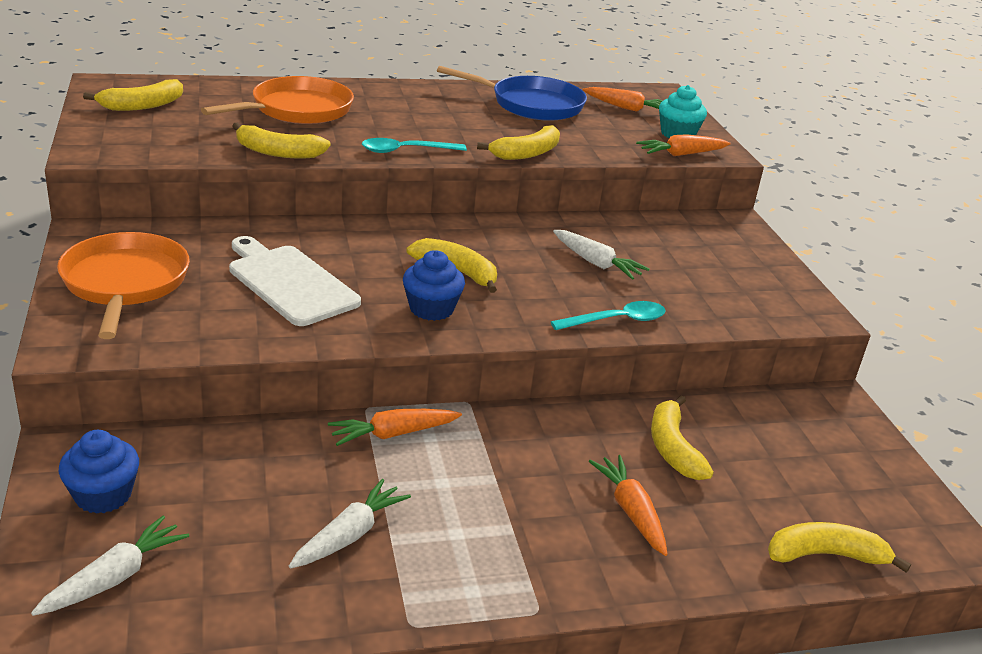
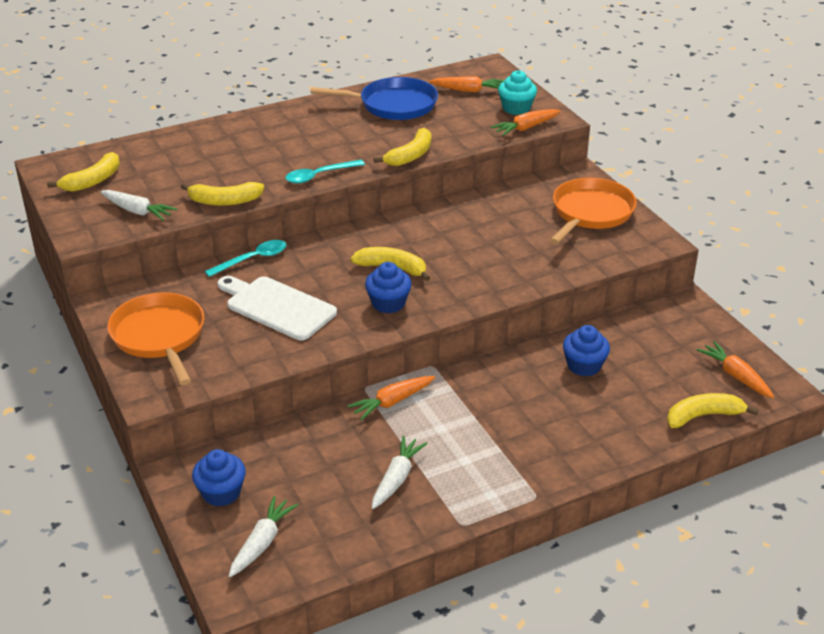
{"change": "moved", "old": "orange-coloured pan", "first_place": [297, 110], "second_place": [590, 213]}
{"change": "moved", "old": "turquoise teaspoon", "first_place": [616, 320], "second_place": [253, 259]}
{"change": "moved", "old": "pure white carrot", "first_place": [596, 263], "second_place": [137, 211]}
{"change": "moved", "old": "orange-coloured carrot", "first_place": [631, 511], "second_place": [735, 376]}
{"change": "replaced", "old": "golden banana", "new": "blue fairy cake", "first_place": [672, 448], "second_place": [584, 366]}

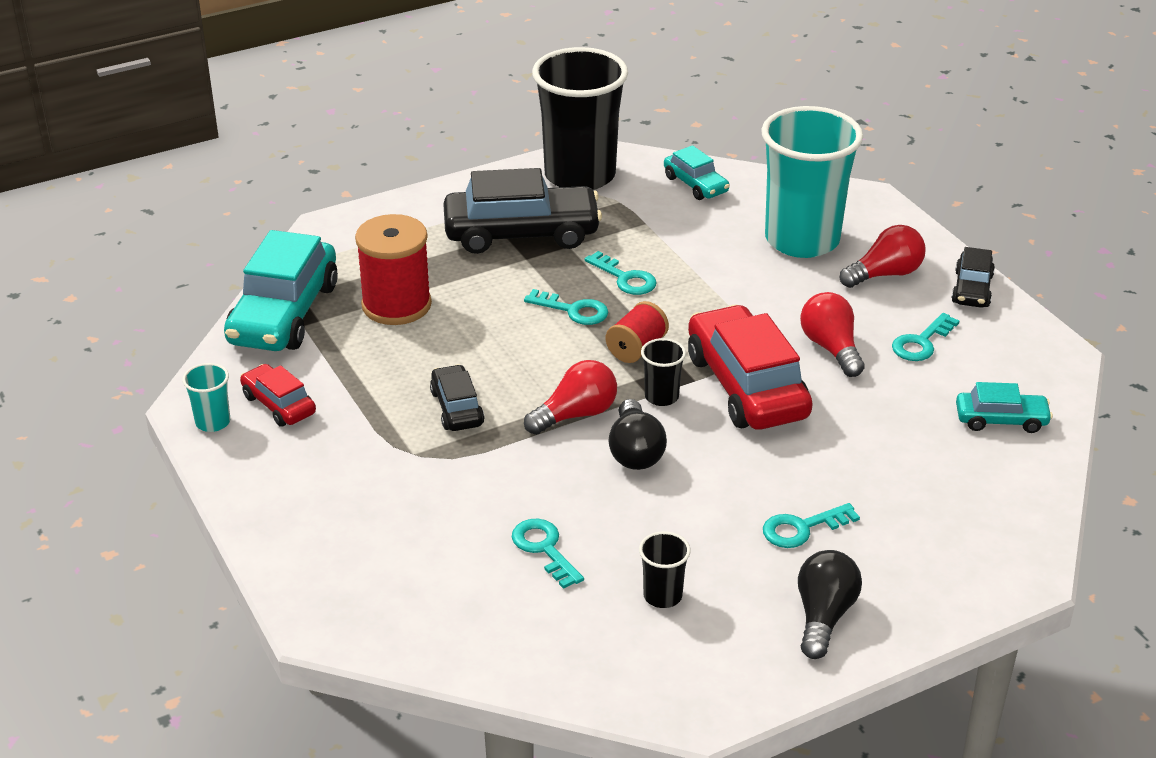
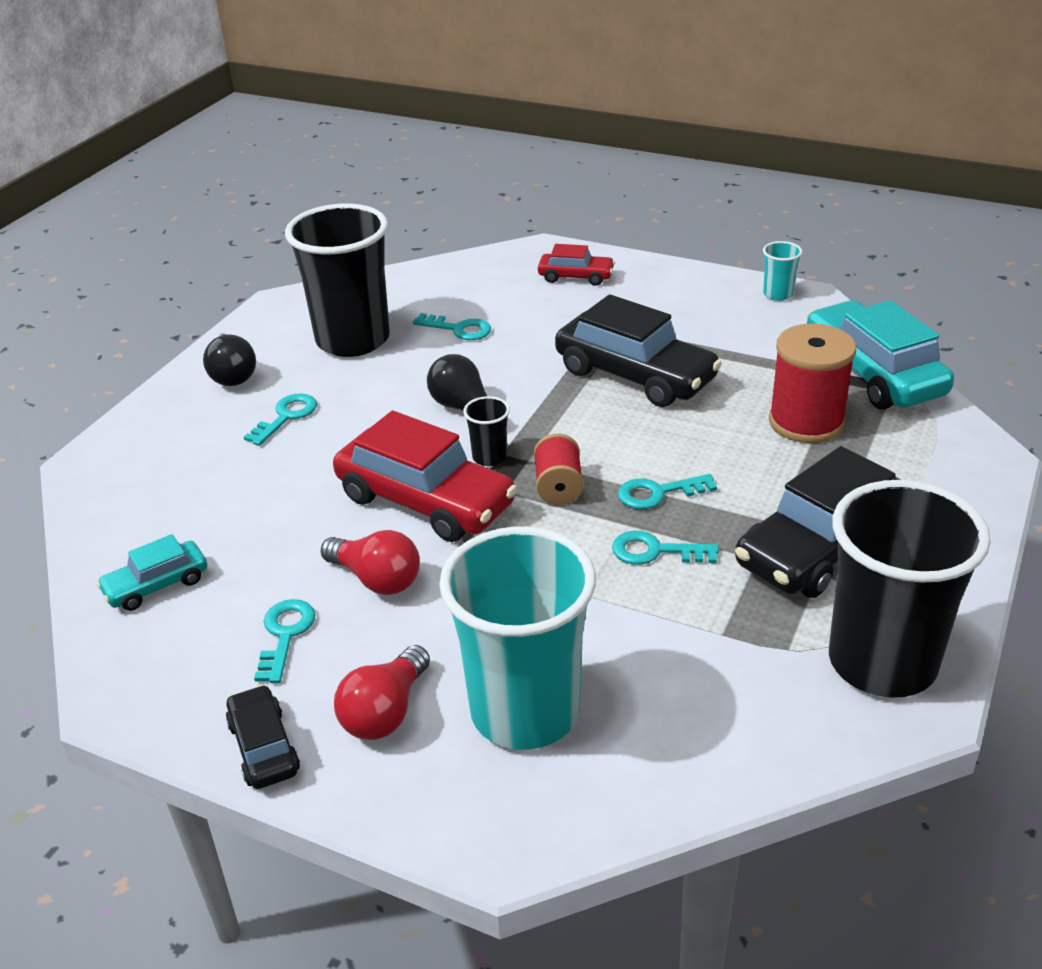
{"change": "removed", "old": "red bulb", "first_place": [576, 415]}
{"change": "removed", "old": "turquoise toy car", "first_place": [695, 184]}
{"change": "moved", "old": "red toy car", "first_place": [279, 404], "second_place": [576, 277]}
{"change": "resized", "old": "black toy car", "first_place": [457, 408], "second_place": [635, 375], "factor": 1.94}
{"change": "resized", "old": "black tumbler", "first_place": [662, 596], "second_place": [353, 340], "factor": 2.46}

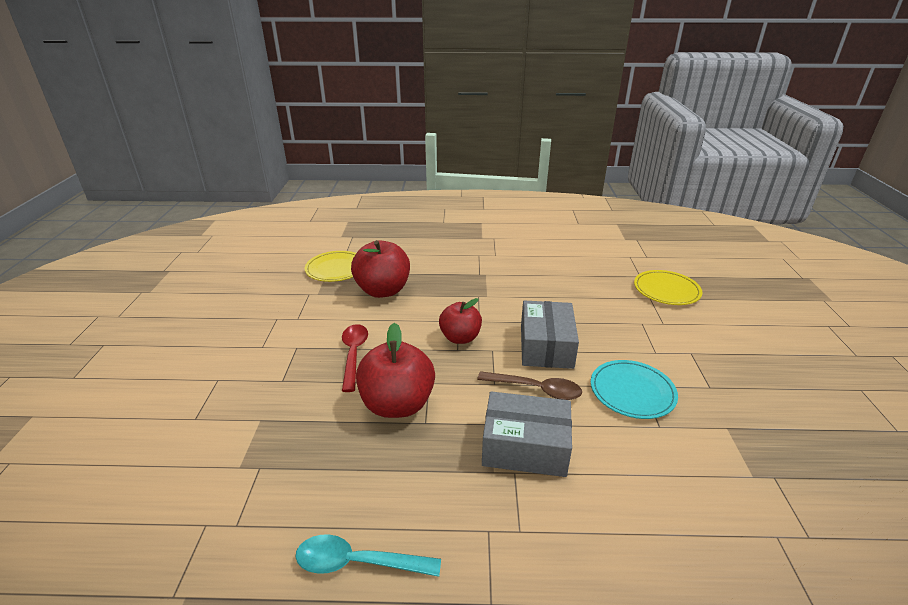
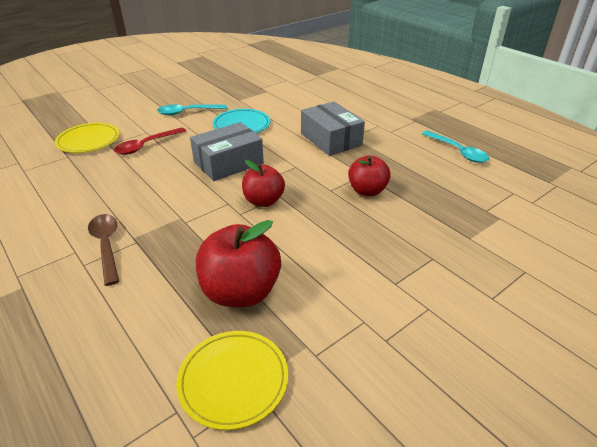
{"change": "added", "new": "turquoise teaspoon", "second_place": [188, 112]}
{"change": "moved", "old": "red teaspoon", "first_place": [353, 355], "second_place": [147, 145]}
{"change": "moved", "old": "brown teaspoon", "first_place": [535, 389], "second_place": [106, 246]}
{"change": "resized", "old": "red apple", "first_place": [397, 404], "second_place": [367, 191], "factor": 0.65}

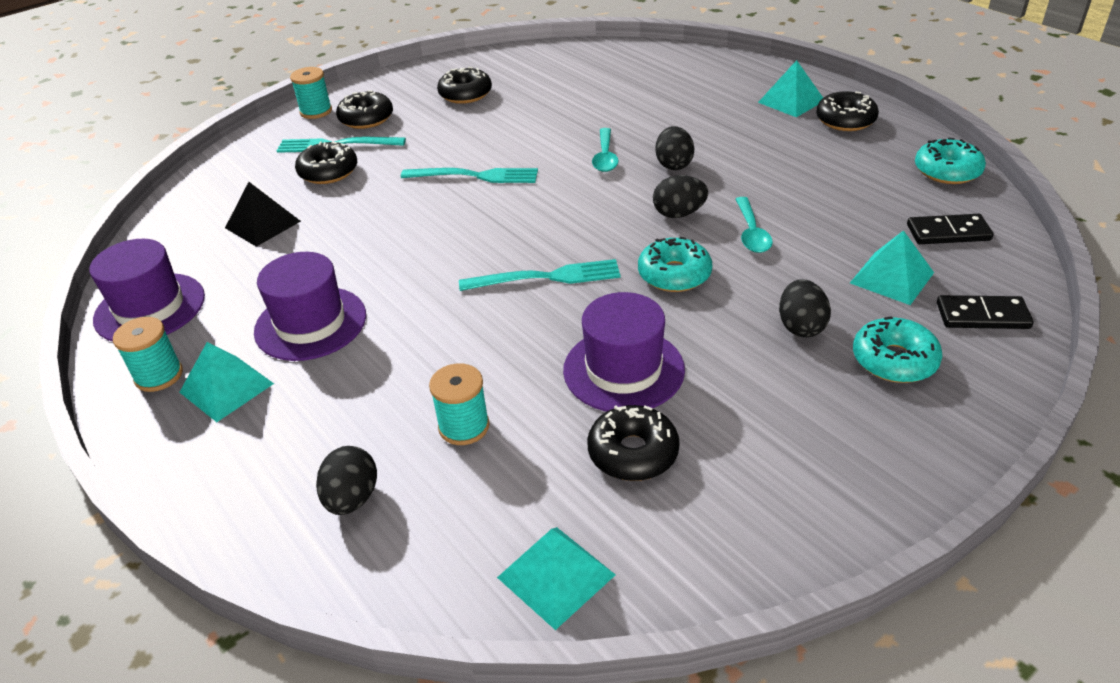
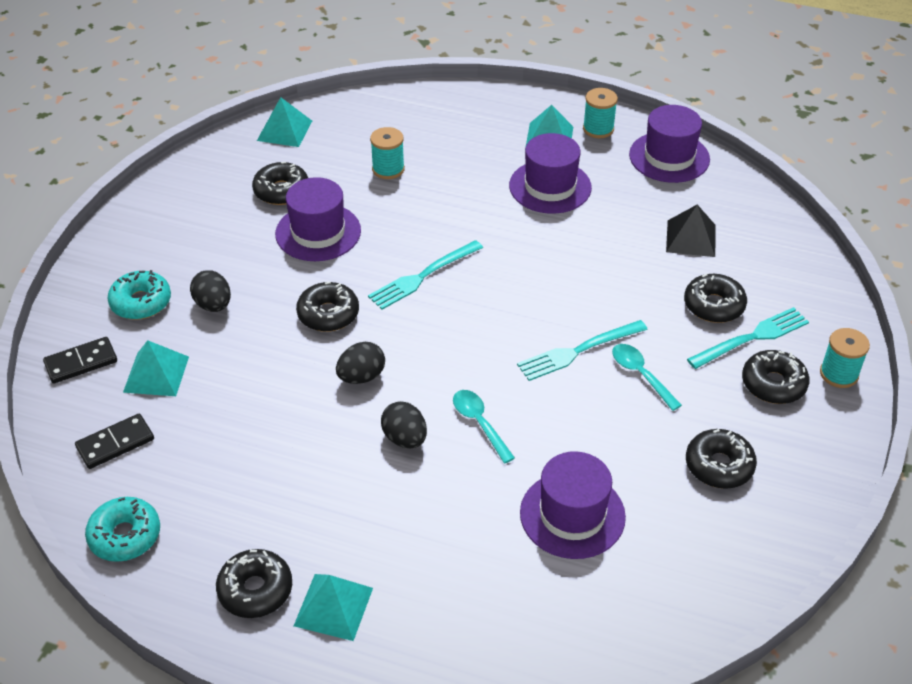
{"change": "removed", "old": "black toy egg", "first_place": [352, 498]}
{"change": "added", "new": "purple tall hat", "second_place": [572, 515]}
{"change": "moved", "old": "turquoise teaspoon", "first_place": [751, 233], "second_place": [641, 375]}
{"change": "recoloured", "old": "turquoise glazed donut", "new": "black glazed donut", "first_place": [674, 274], "second_place": [328, 314]}

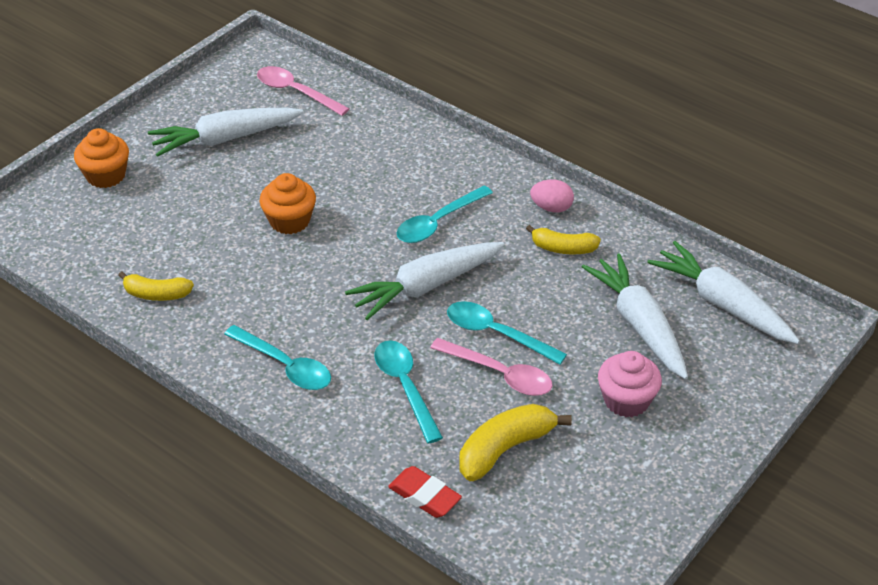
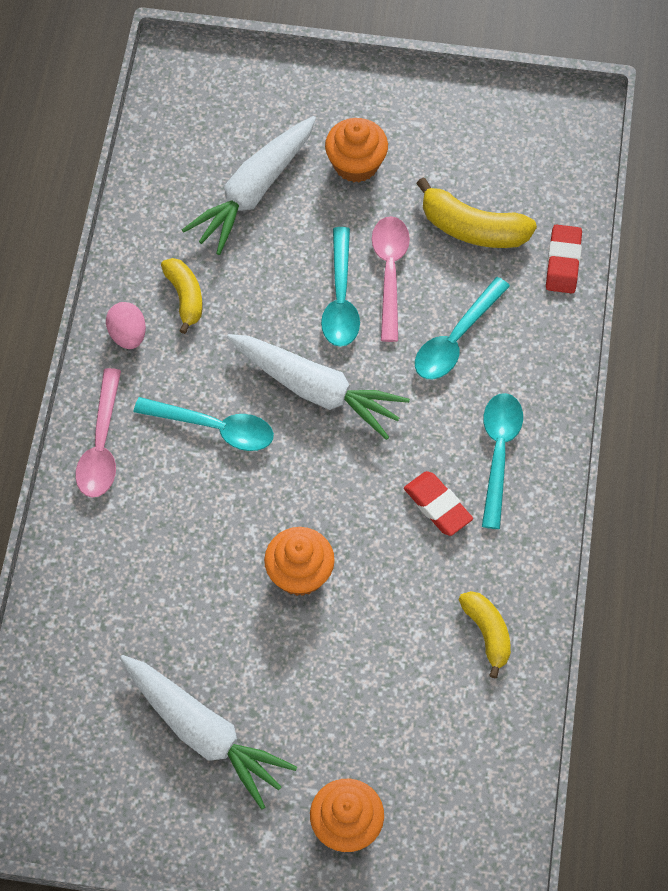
{"change": "removed", "old": "pure white carrot", "first_place": [722, 304]}
{"change": "added", "new": "red pencil eraser", "second_place": [437, 506]}
{"change": "moved", "old": "pink teaspoon", "first_place": [296, 92], "second_place": [101, 445]}
{"change": "recoloured", "old": "pink fairy cake", "new": "orange-coloured fairy cake", "first_place": [626, 400], "second_place": [356, 164]}

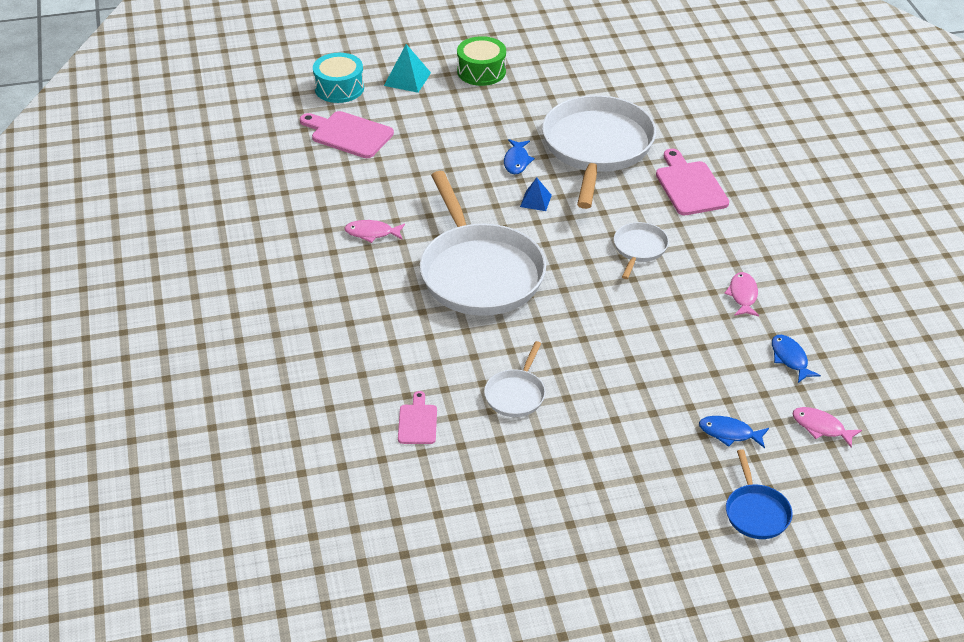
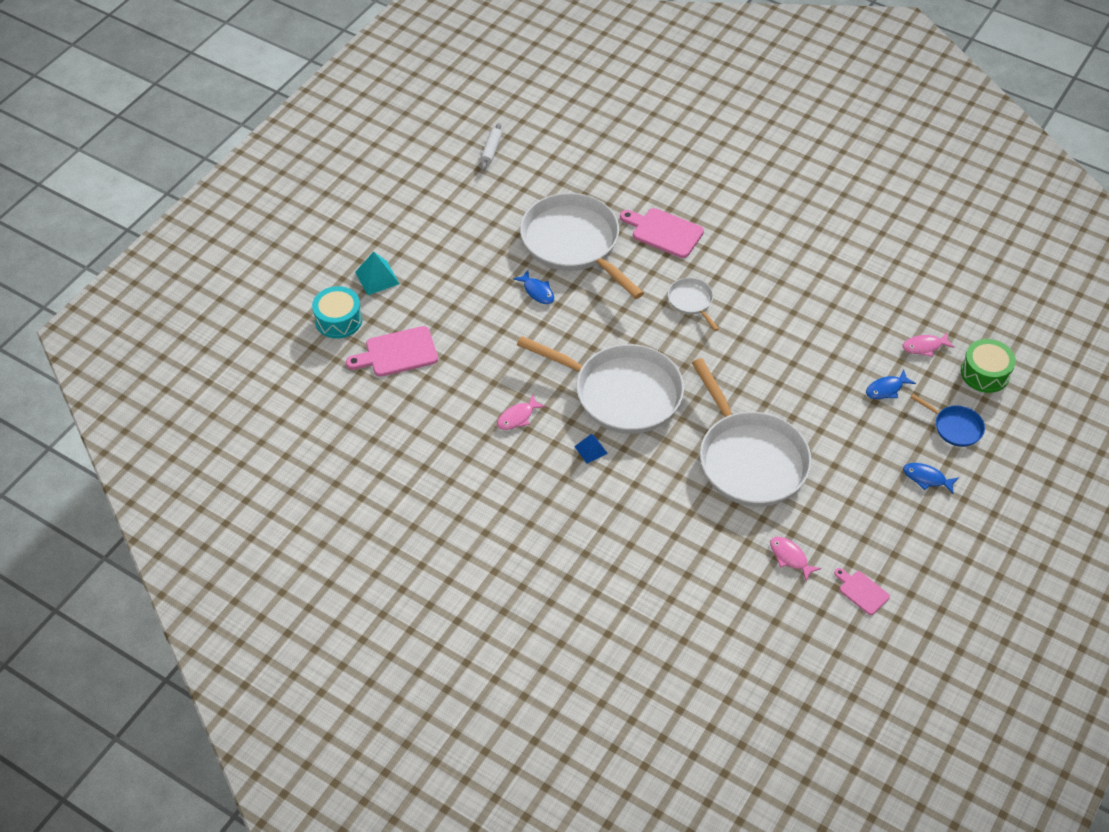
{"change": "added", "new": "pure white dough roller", "second_place": [491, 150]}
{"change": "moved", "old": "pink cutting board", "first_place": [417, 422], "second_place": [862, 591]}
{"change": "moved", "old": "green toy drum", "first_place": [481, 71], "second_place": [985, 373]}
{"change": "moved", "old": "blue solid pyramid", "first_place": [536, 201], "second_place": [591, 449]}
{"change": "moved", "old": "pink fish figure", "first_place": [743, 295], "second_place": [790, 557]}
{"change": "moved", "old": "blue fish figure", "first_place": [790, 359], "second_place": [926, 478]}
{"change": "resized", "old": "pure white pan", "first_place": [516, 394], "second_place": [749, 459], "factor": 2.23}

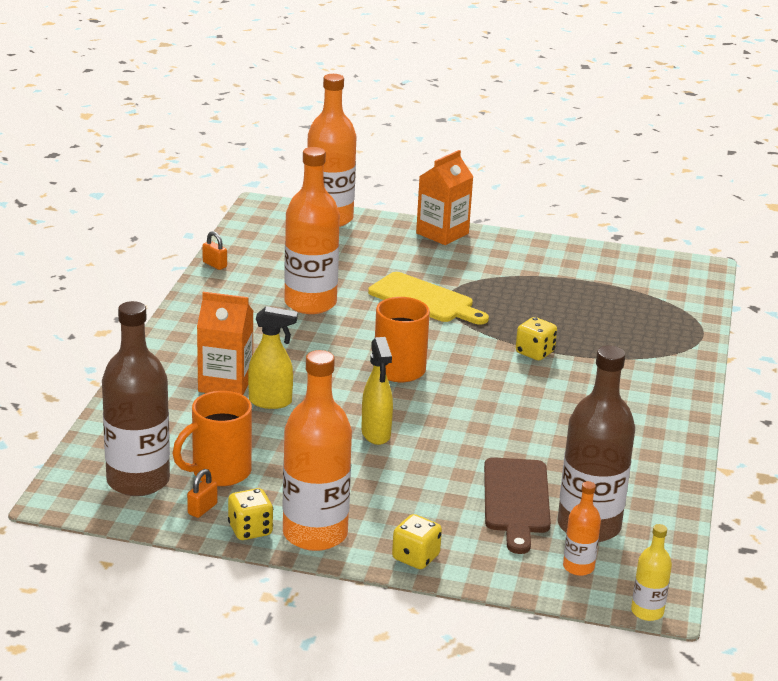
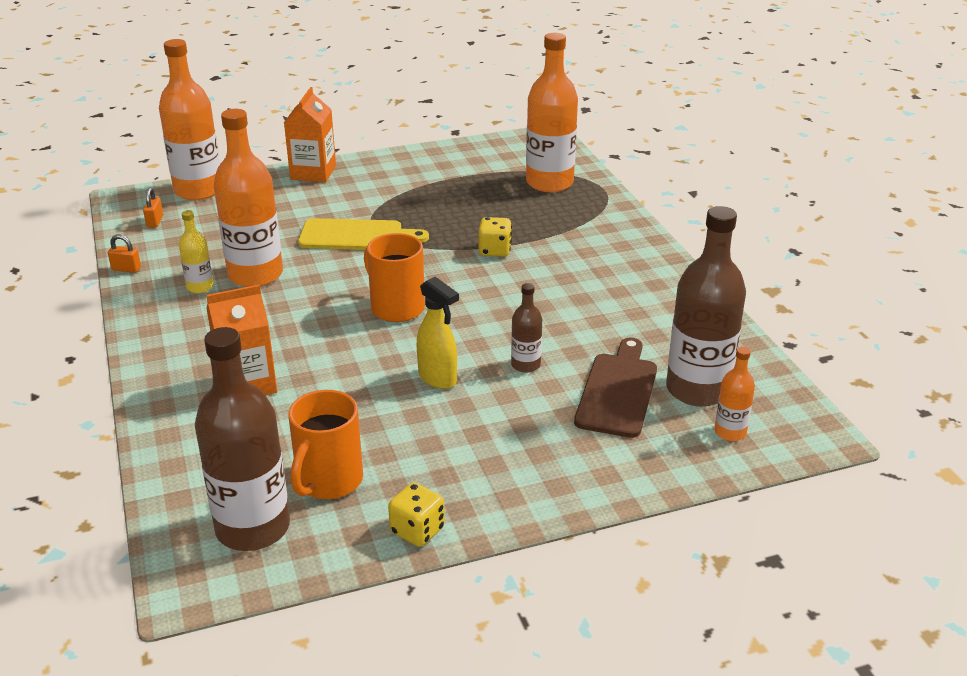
{"change": "removed", "old": "golden spray cleaner", "first_place": [271, 402]}
{"change": "removed", "old": "golden die", "first_place": [415, 557]}
{"change": "added", "new": "brown bottle", "second_place": [525, 365]}
{"change": "moved", "old": "orange-coloured small lock", "first_place": [202, 509], "second_place": [155, 221]}
{"change": "moved", "old": "orange-coloured bottle", "first_place": [315, 534], "second_place": [549, 183]}
{"change": "moved", "old": "golden bottle", "first_place": [647, 612], "second_place": [200, 287]}
{"change": "turned", "old": "brown cutting board", "first_place": [516, 500], "second_place": [618, 391], "degrees": -135}

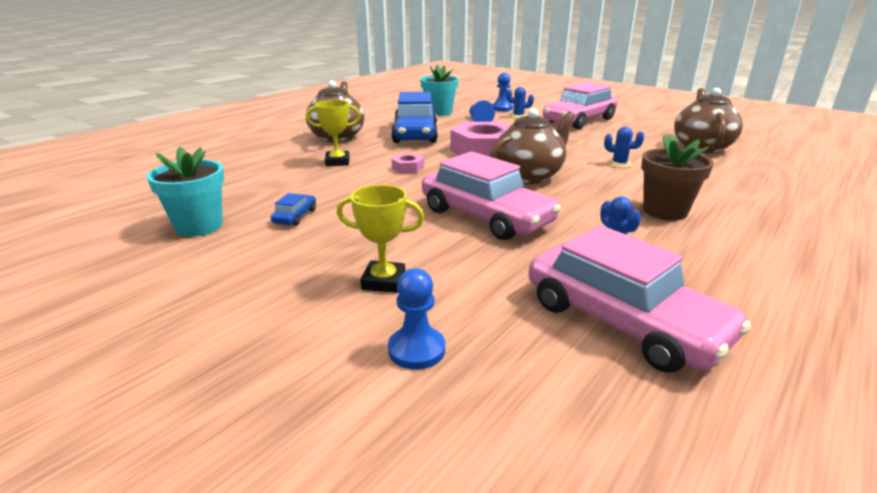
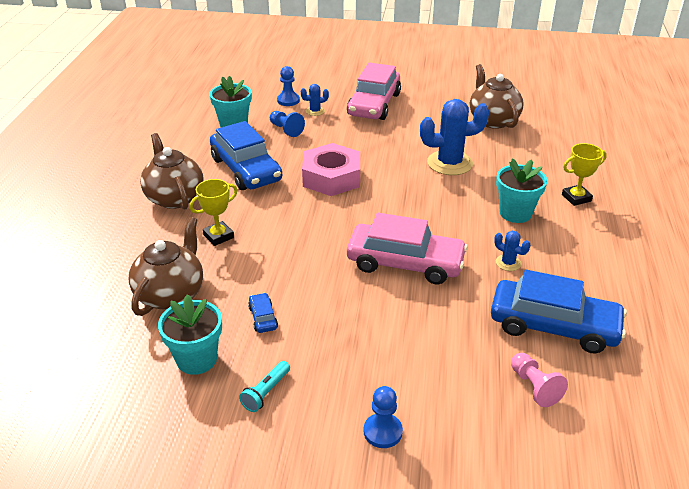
{"change": "removed", "old": "pink hex nut", "first_place": [408, 168]}
{"change": "added", "new": "turquoise torch", "second_place": [266, 392]}
{"change": "added", "new": "pink game pawn", "second_place": [534, 387]}
{"change": "moved", "old": "golden trophy", "first_place": [383, 281], "second_place": [576, 198]}
{"change": "moved", "old": "blue game pawn", "first_place": [416, 350], "second_place": [382, 432]}
{"change": "moved", "old": "brown tea pot", "first_place": [529, 176], "second_place": [171, 294]}
{"change": "recoloured", "old": "pink toy car", "new": "blue toy car", "first_place": [622, 321], "second_place": [553, 326]}
{"change": "recoloured", "old": "brown potted plant", "new": "turquoise potted plant", "first_place": [665, 211], "second_place": [515, 213]}
{"change": "resized", "old": "blue cactus", "first_place": [619, 164], "second_place": [449, 163], "factor": 2.13}

